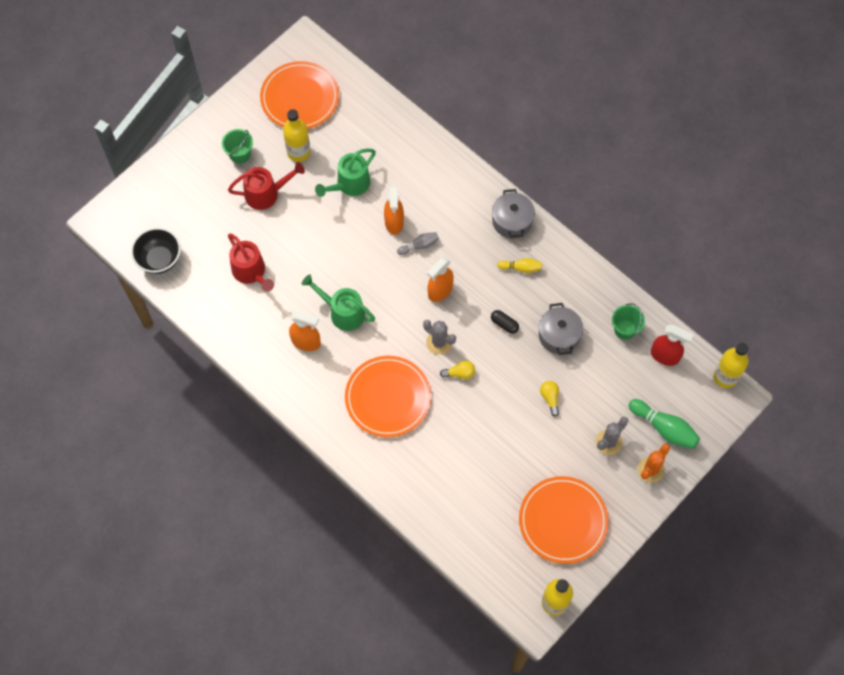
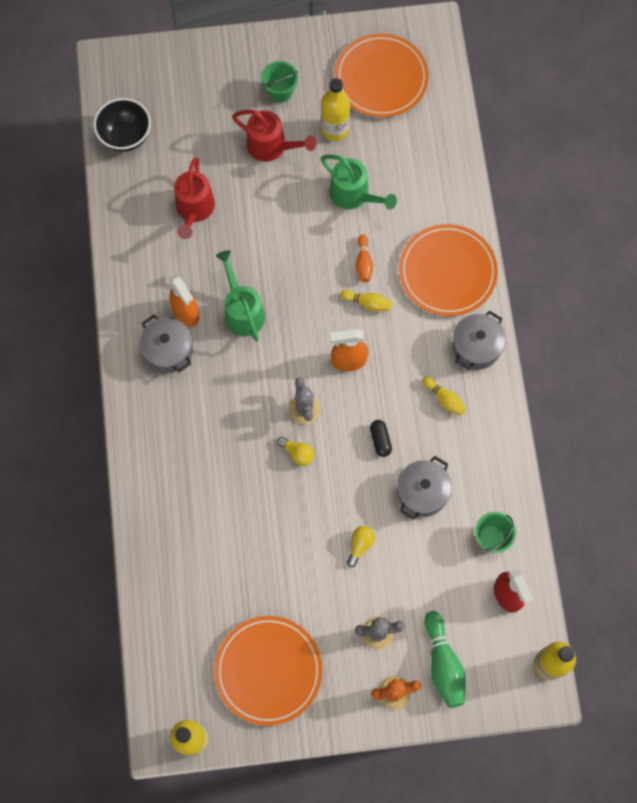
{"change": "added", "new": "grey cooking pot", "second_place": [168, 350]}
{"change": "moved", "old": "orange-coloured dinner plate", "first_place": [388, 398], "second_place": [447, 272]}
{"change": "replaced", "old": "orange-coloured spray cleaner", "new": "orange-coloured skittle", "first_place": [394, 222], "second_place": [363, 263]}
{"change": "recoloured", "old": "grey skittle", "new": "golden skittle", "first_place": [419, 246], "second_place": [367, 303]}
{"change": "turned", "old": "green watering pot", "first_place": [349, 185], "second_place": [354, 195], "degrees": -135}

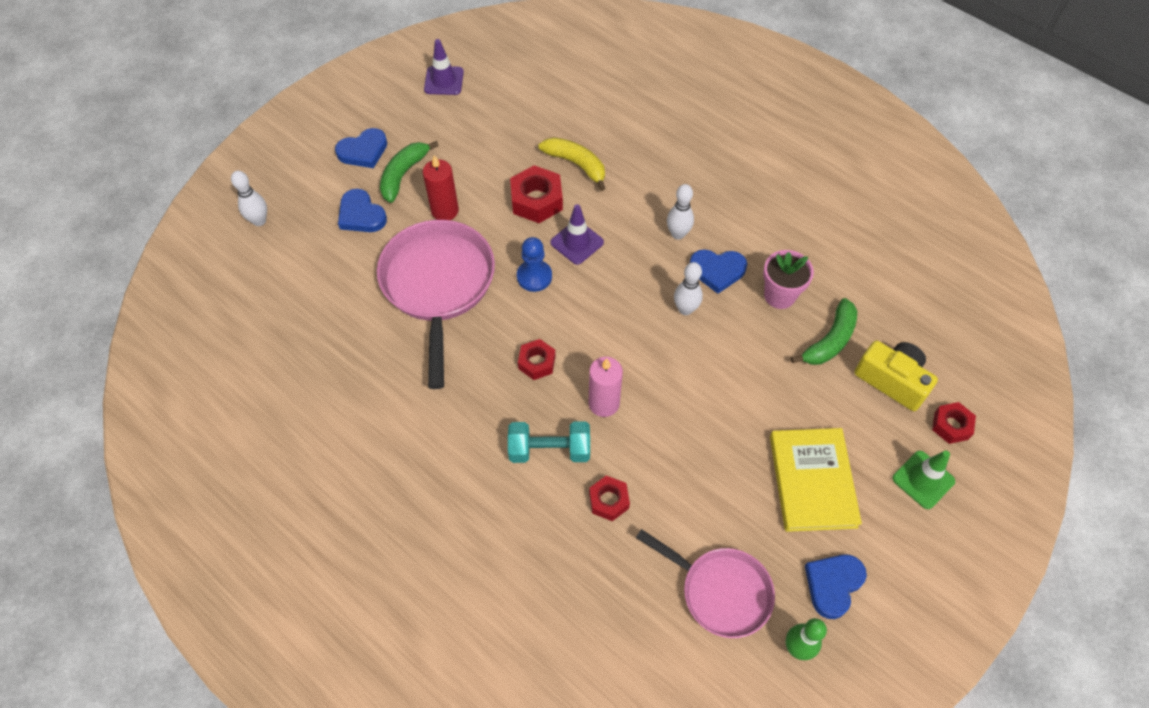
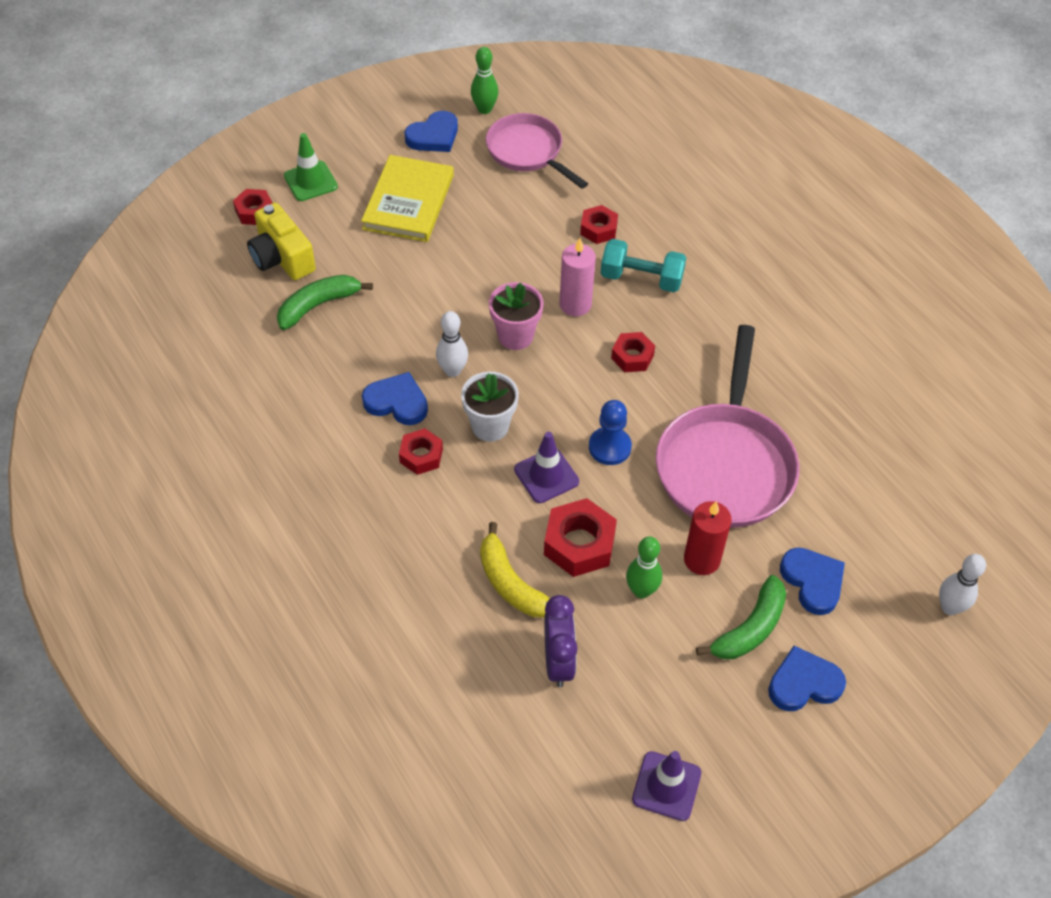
{"change": "added", "new": "pure white potted plant", "second_place": [490, 426]}
{"change": "added", "new": "purple clock", "second_place": [558, 661]}
{"change": "added", "new": "green skittle", "second_place": [641, 590]}
{"change": "moved", "old": "pink potted plant", "first_place": [779, 295], "second_place": [515, 336]}
{"change": "replaced", "old": "pure white skittle", "new": "red hex nut", "first_place": [678, 234], "second_place": [421, 456]}

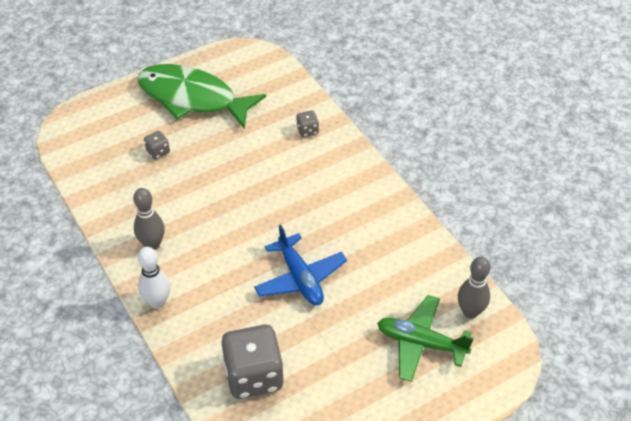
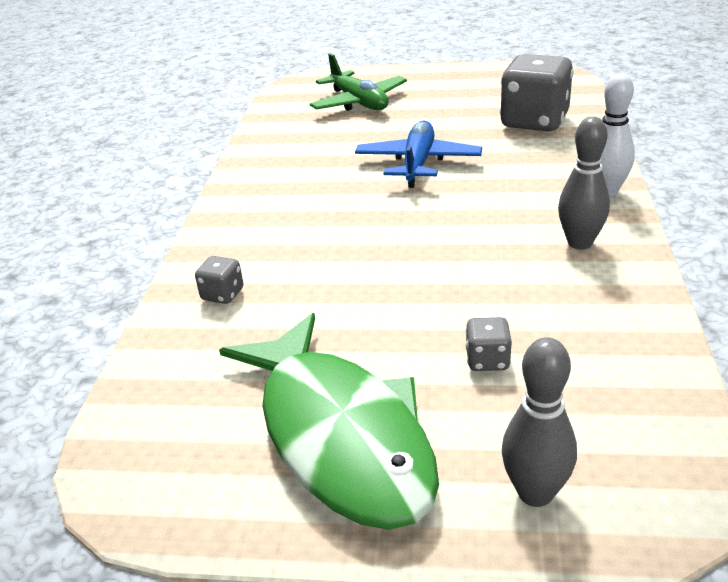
{"change": "moved", "old": "grey skittle", "first_place": [470, 312], "second_place": [535, 493]}

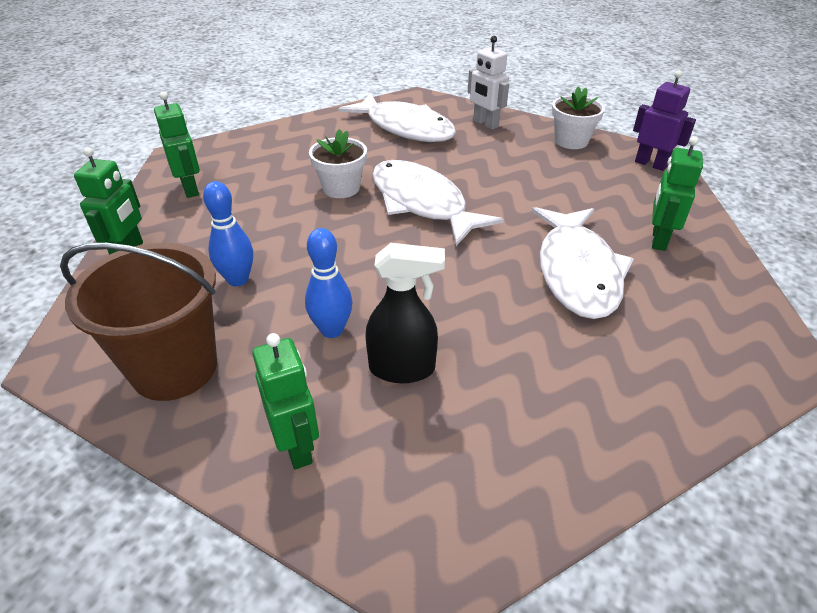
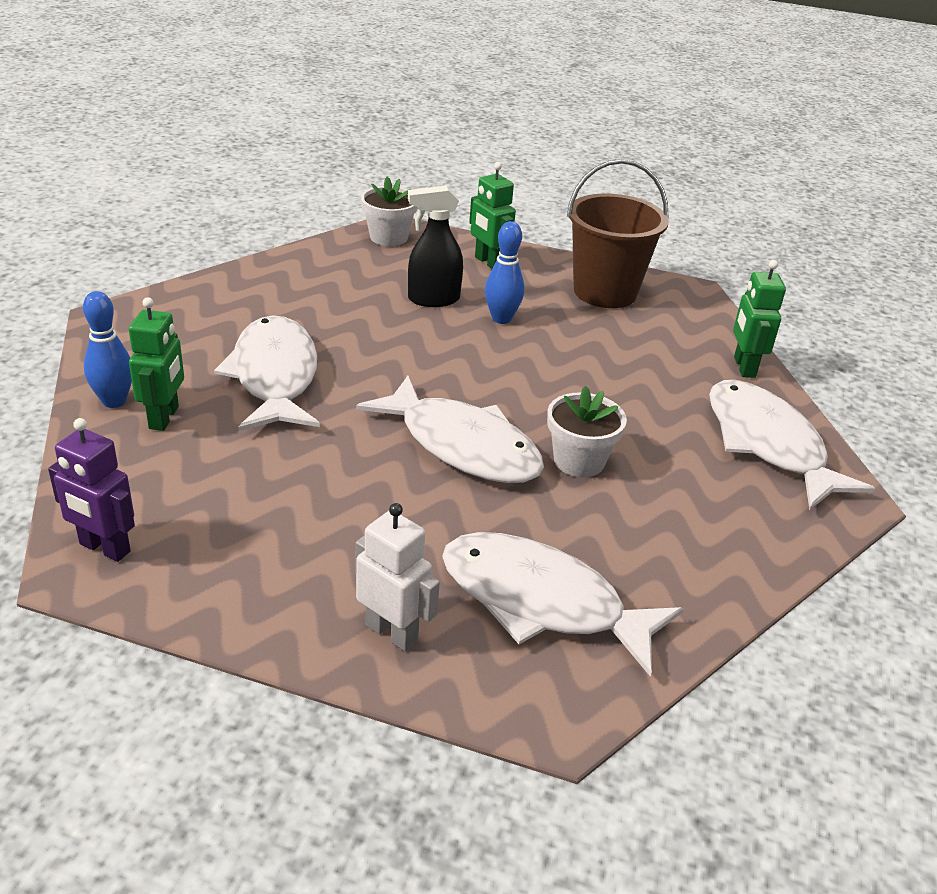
{"change": "moved", "old": "blue skittle", "first_place": [238, 279], "second_place": [114, 401]}
{"change": "moved", "old": "pure white potted plant", "first_place": [571, 141], "second_place": [388, 237]}
{"change": "replaced", "old": "green robot figure", "new": "pure white fish figure", "first_place": [190, 189], "second_place": [768, 444]}

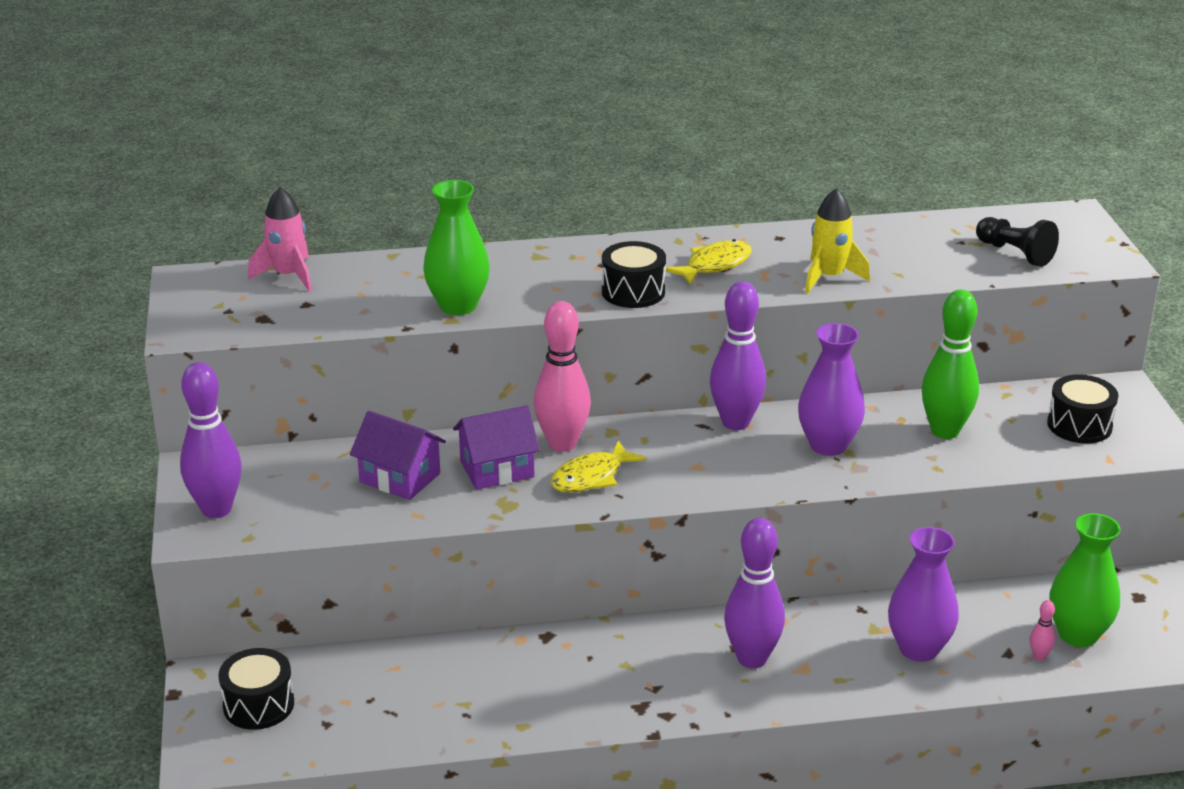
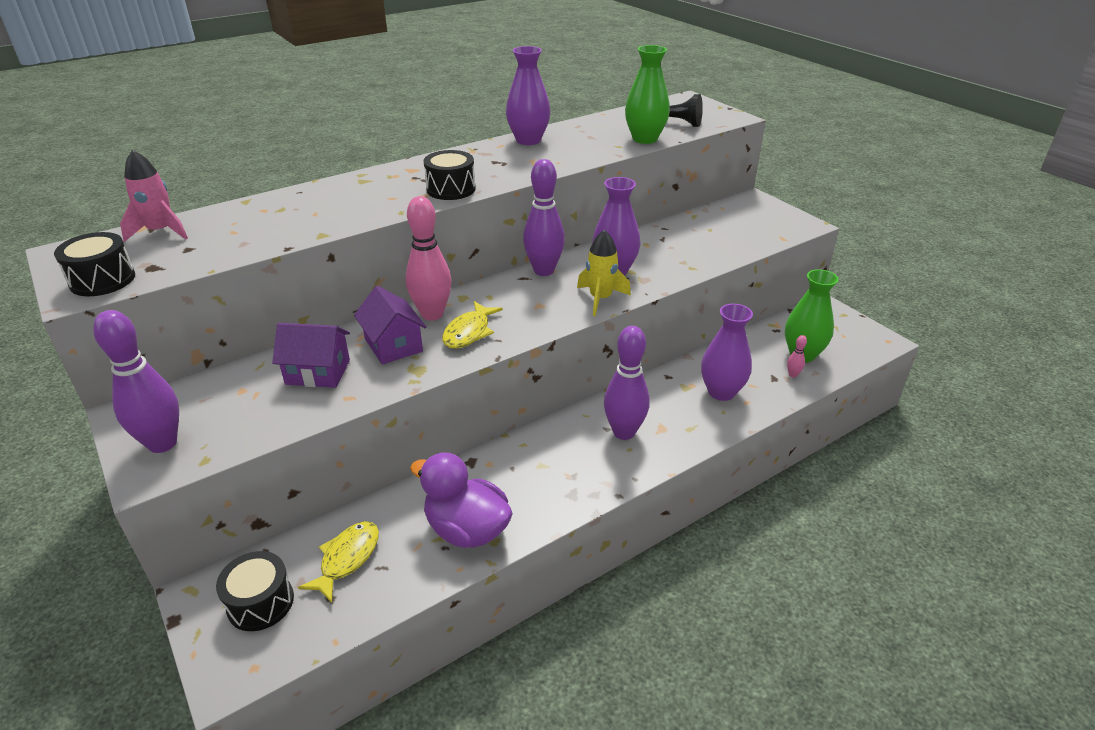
{"change": "removed", "old": "green skittle", "first_place": [945, 431]}
{"change": "added", "new": "purple duck", "second_place": [467, 529]}
{"change": "added", "new": "purple vase", "second_place": [528, 140]}
{"change": "moved", "old": "green vase", "first_place": [458, 306], "second_place": [644, 139]}
{"change": "moved", "old": "golden fish figure", "first_place": [714, 265], "second_place": [347, 558]}
{"change": "moved", "old": "golden spaceship", "first_place": [829, 277], "second_place": [600, 299]}
{"change": "moved", "old": "black toy drum", "first_place": [1079, 425], "second_place": [102, 280]}
{"change": "turned", "old": "purple house", "first_place": [497, 469], "second_place": [393, 345], "degrees": -75}

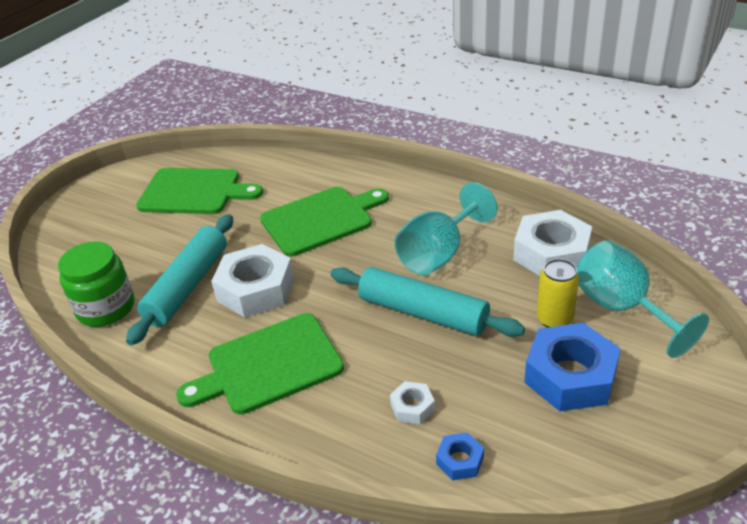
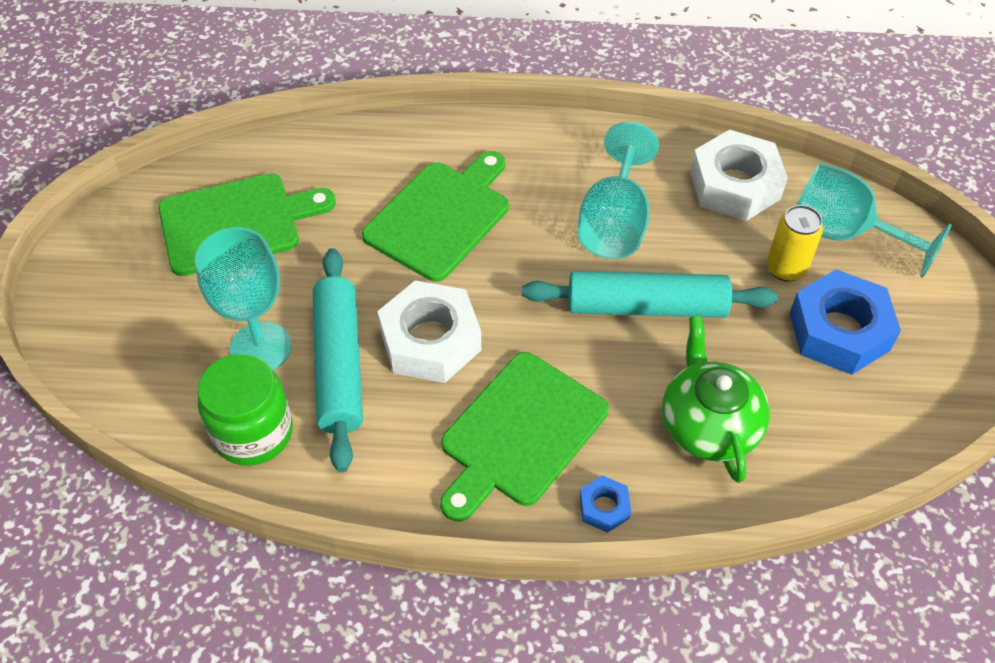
{"change": "added", "new": "turquoise goblet", "second_place": [261, 347]}
{"change": "moved", "old": "blue hex nut", "first_place": [460, 461], "second_place": [604, 507]}
{"change": "replaced", "old": "pure white hex nut", "new": "green tea pot", "first_place": [412, 407], "second_place": [709, 424]}

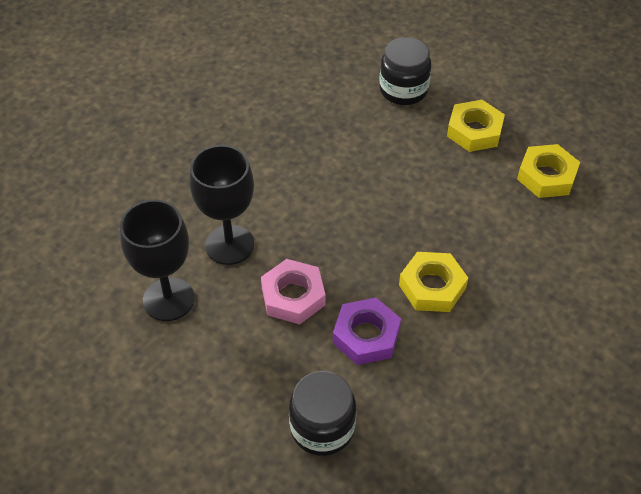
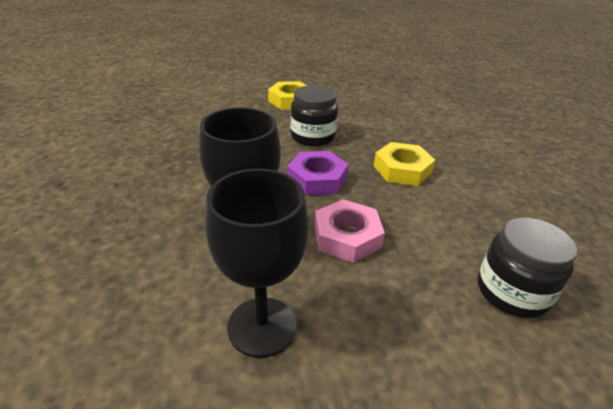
{"change": "removed", "old": "golden hex nut", "first_place": [546, 176]}
{"change": "moved", "old": "purple hex nut", "first_place": [366, 336], "second_place": [317, 179]}
{"change": "moved", "old": "black jar", "first_place": [403, 90], "second_place": [312, 136]}

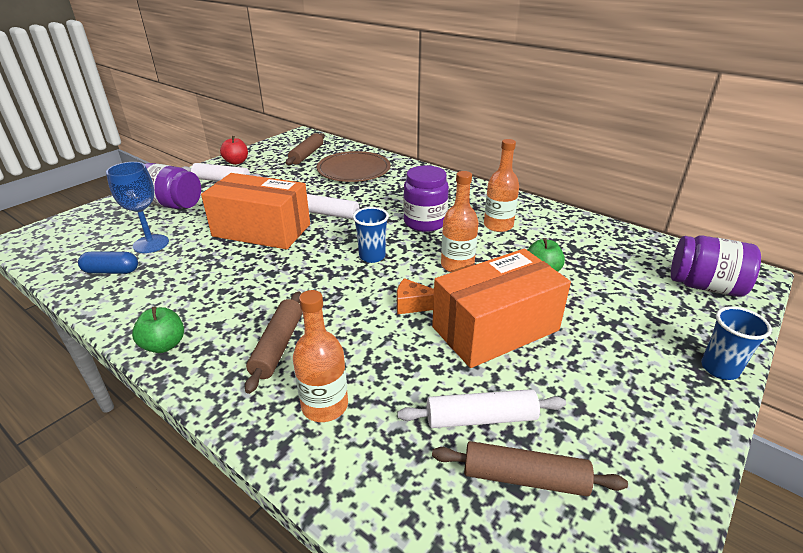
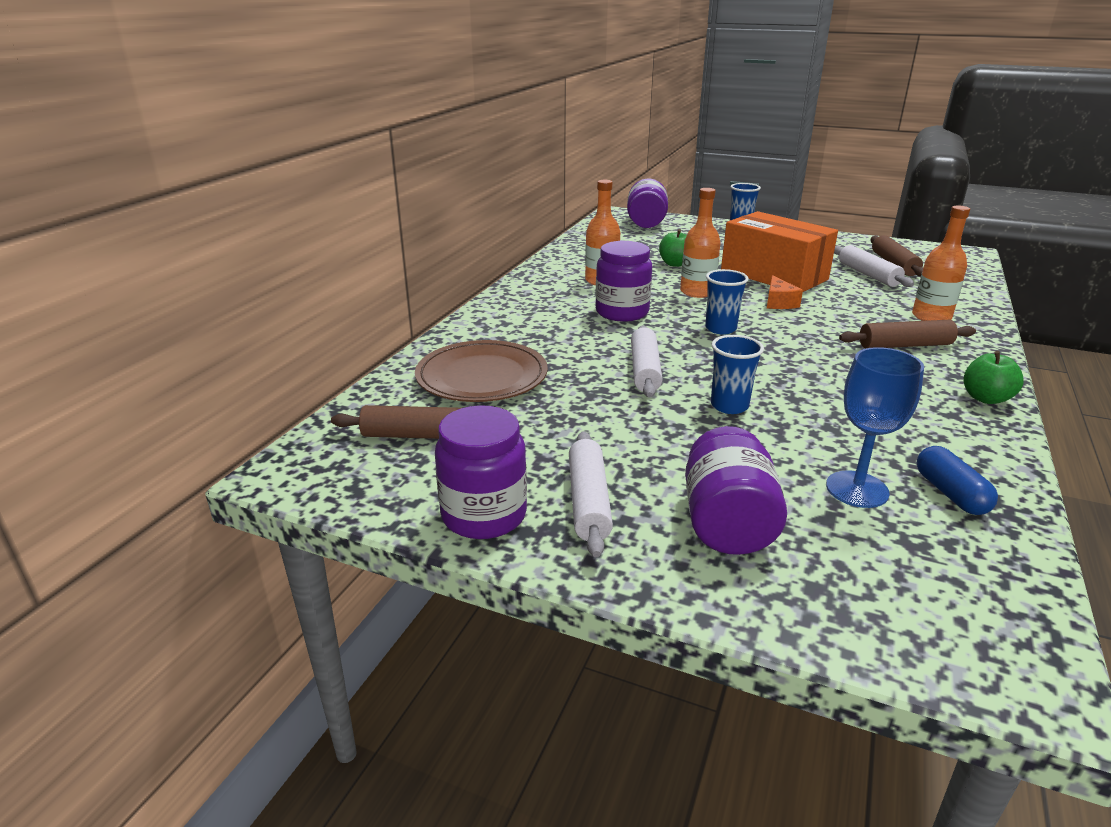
{"change": "replaced", "old": "orange-coloured parcel", "new": "blue tumbler", "first_place": [262, 230], "second_place": [729, 406]}
{"change": "replaced", "old": "red apple", "new": "purple jar", "first_place": [236, 162], "second_place": [484, 515]}

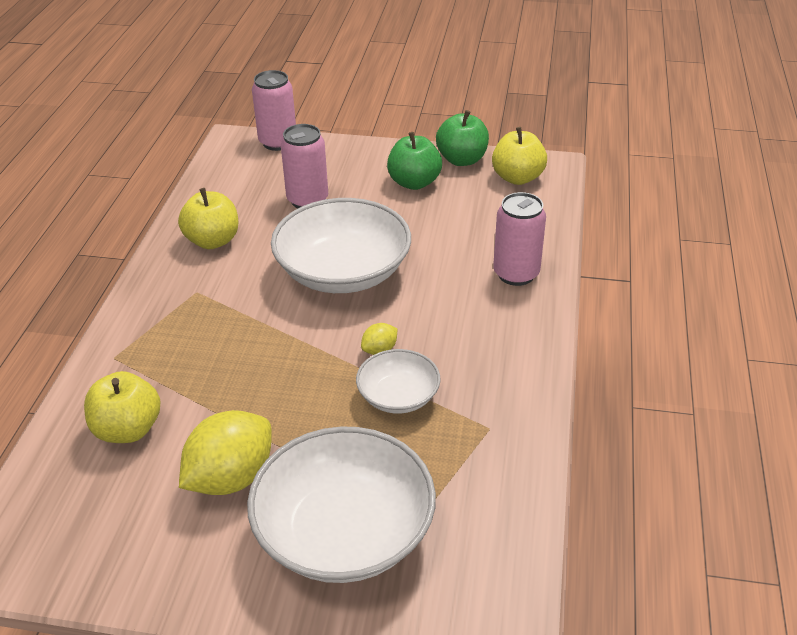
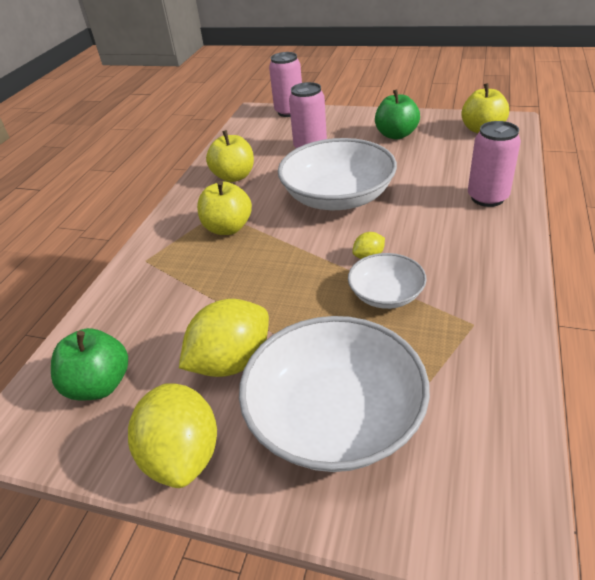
{"change": "added", "new": "golden toy lemon", "second_place": [182, 455]}
{"change": "moved", "old": "golden apple", "first_place": [128, 429], "second_place": [228, 228]}
{"change": "moved", "old": "green apple", "first_place": [462, 160], "second_place": [99, 385]}

